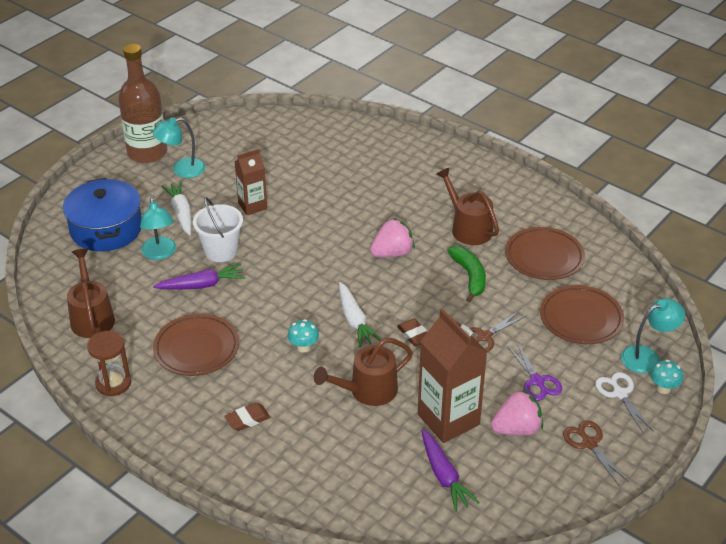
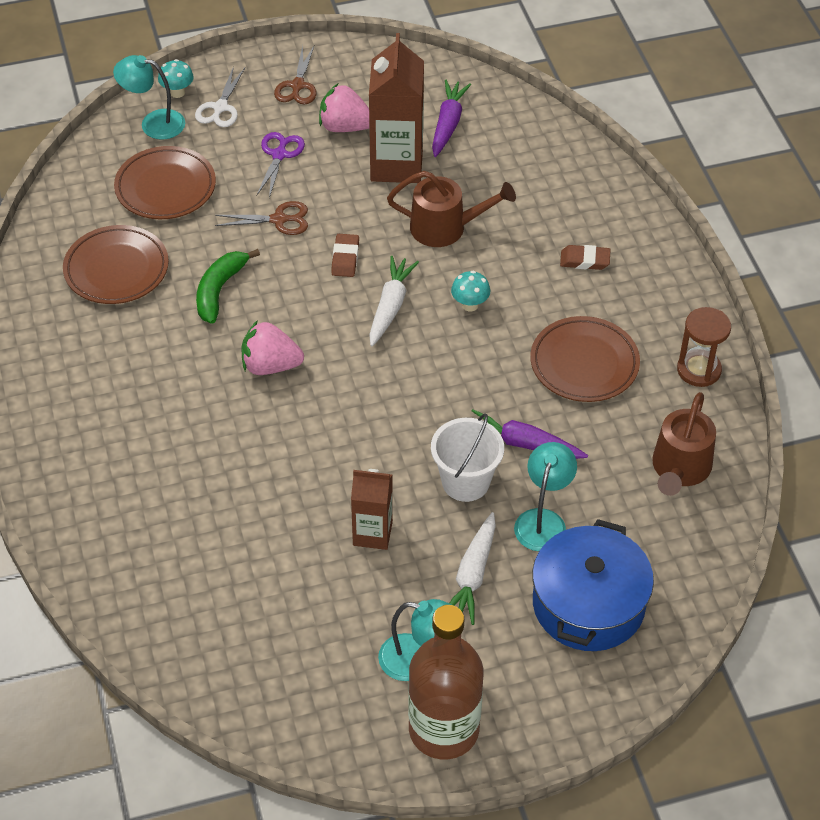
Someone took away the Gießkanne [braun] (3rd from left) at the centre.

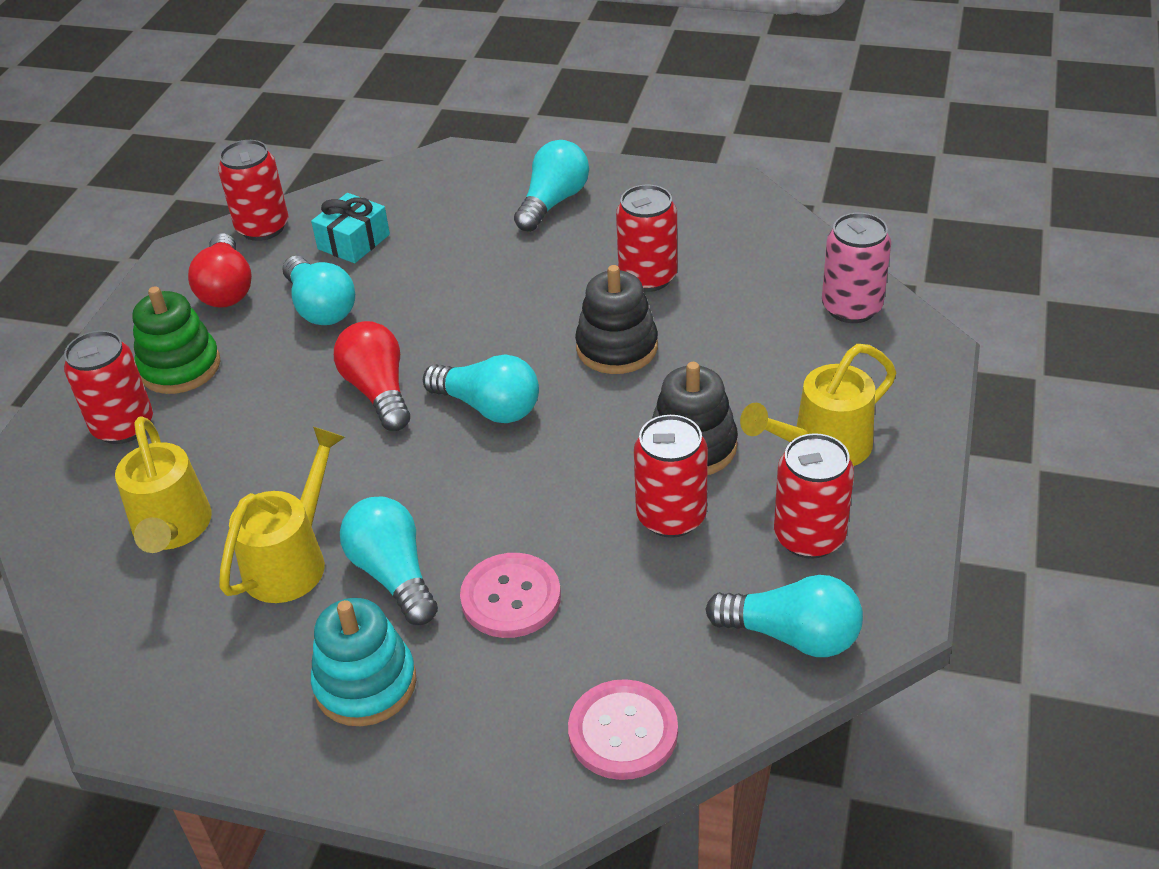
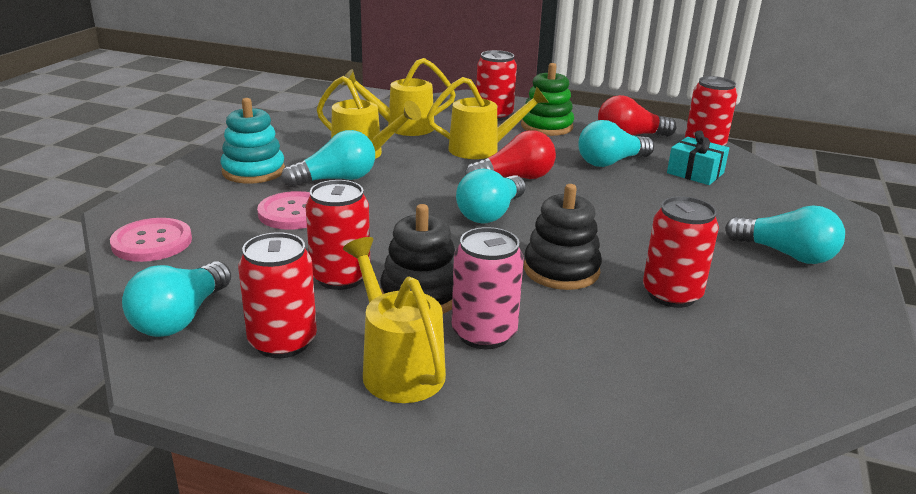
Someone put down the Gießkanne [gelb] (4th from left) at the top centre.
Someone carried the Dose [rosa] from the top right to the centre.

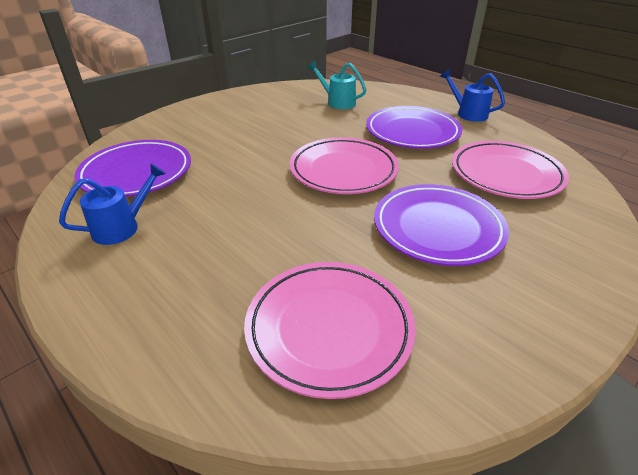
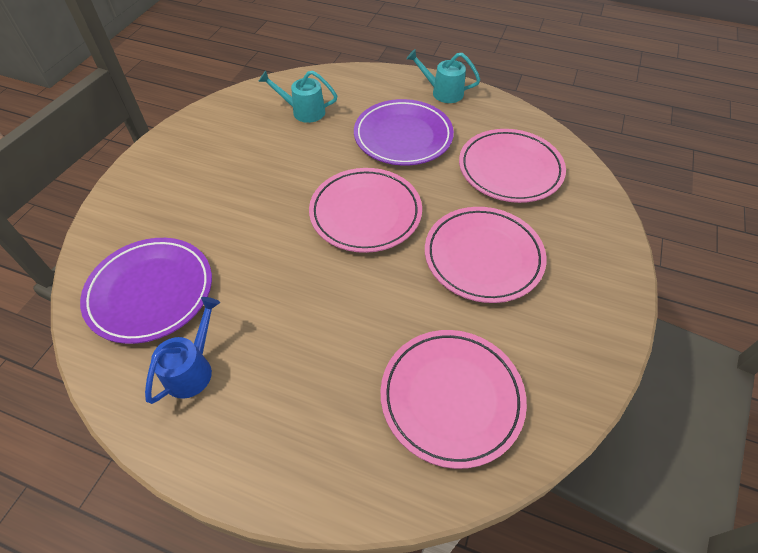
Someone repainted the Gießkanne [blau] (2nd from left) at the top right, which became the Gießkanne [türkis] (2nd from left) at the top centre.
Someone repainted the Teller [lila] (3rd from left) at the middle right, which became the Teller [rosa] (3rd from left) at the centre.

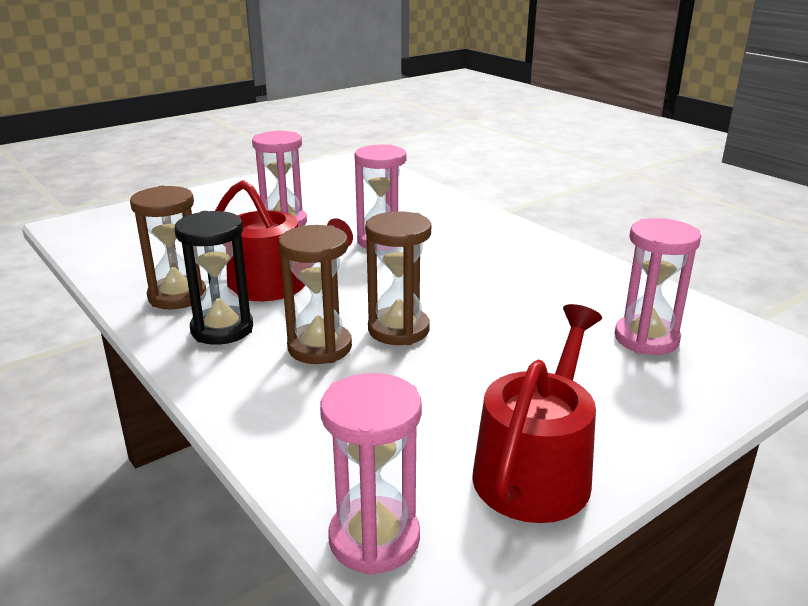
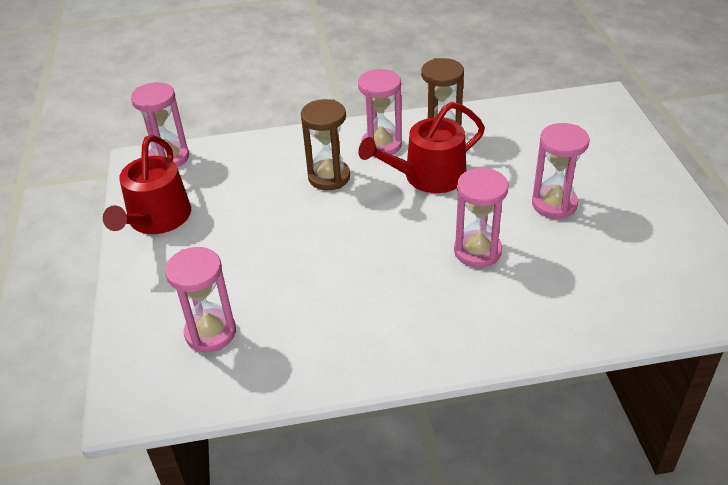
Someone rotated the Gießkanne [rot] (2nd from left in the first image) at the bottom centre by 45 degrees clockwise.
Someone repainted the Sanduhr [schwarz] at the middle left, which became the Sanduhr [rosa] (3rd from left) at the top centre.
Someone took away the Sanduhr [braun] (3rd from left) at the centre.

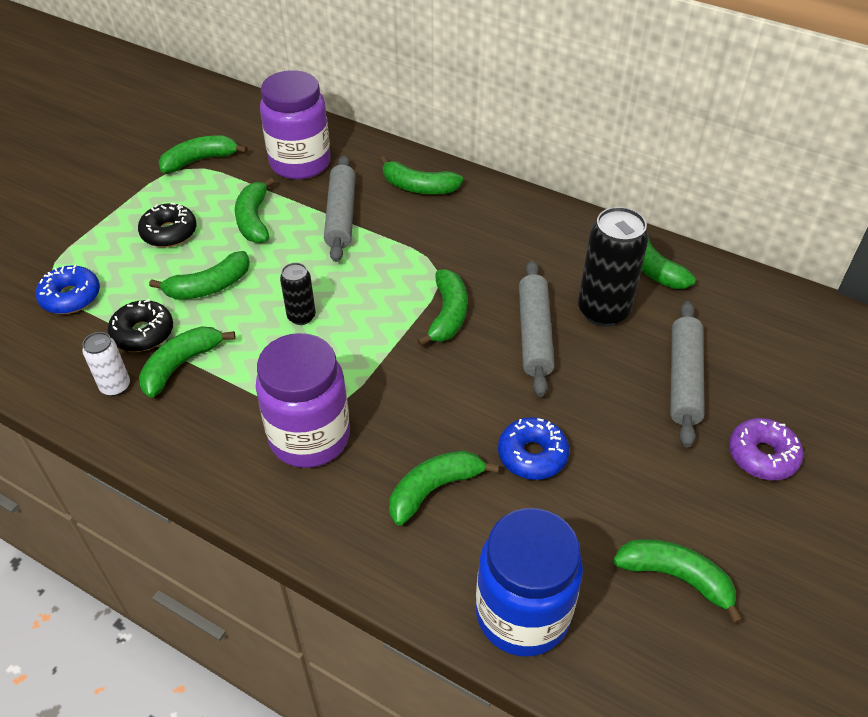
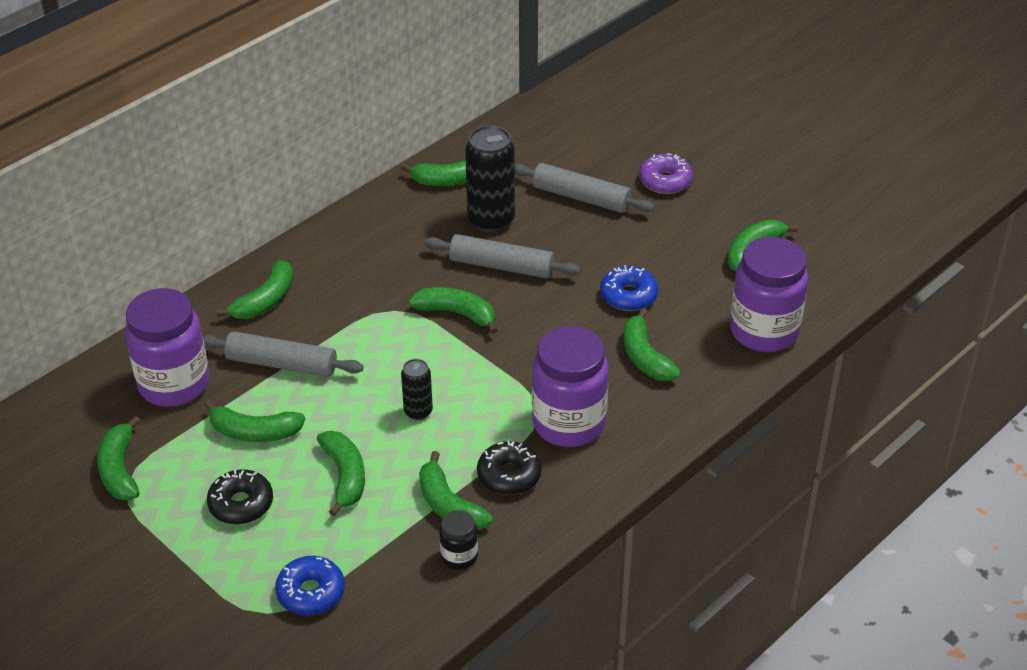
Someone swapped the Dose [weiß] at the middle left for the Einmachglas [schwarz] at the bottom centre.
Someone carried the Donut [schwarz] (1st from left in the first image) from the middle left to the bottom centre.
Someone repainted the Einmachglas [blau] at the bottom centre, which became the Einmachglas [lila] (3rd from left) at the middle right.

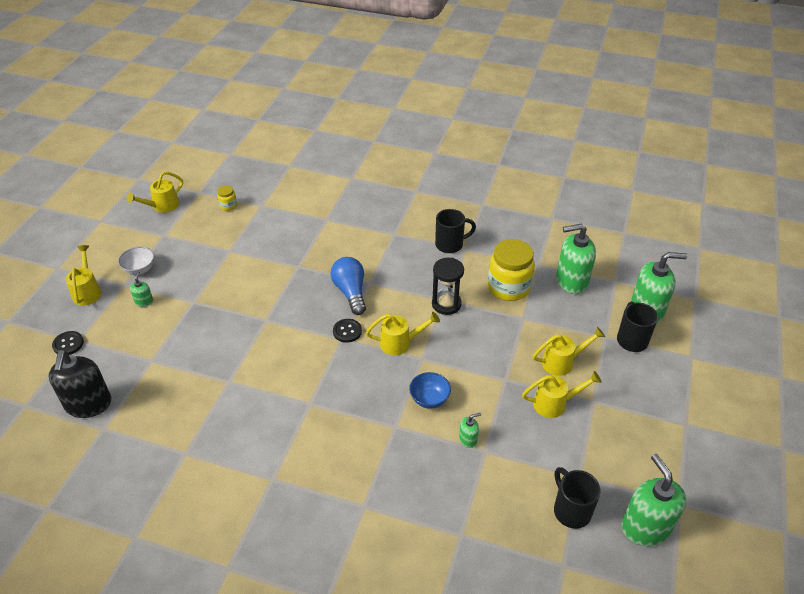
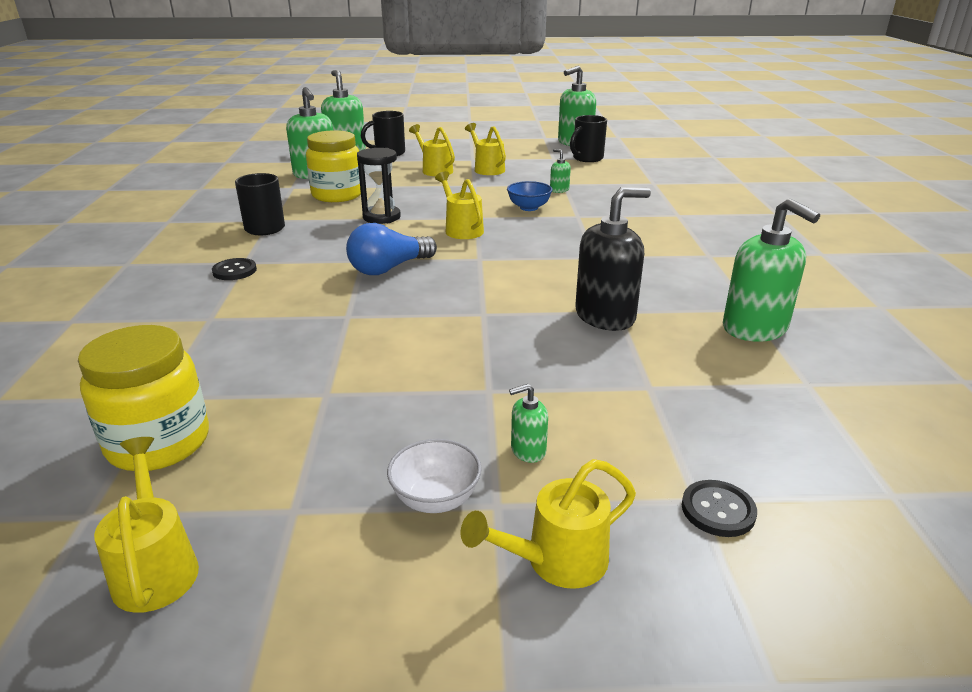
Someone scaled the Einmachglas [gelb] (1st from left) at the middle left by 2.19.
Someone rotated the Gießkanne [gelb] (2nd from left in the first image) at the top left by 135 degrees counterclockwise.
Someone carried the Knopf [schwarz] (2nd from left in the first image) from the centre to the middle left.
Someone carried the Seifenspender [schwarz] from the middle left to the centre.
Someone put down the Seifenspender [grün] (6th from left) at the middle right.

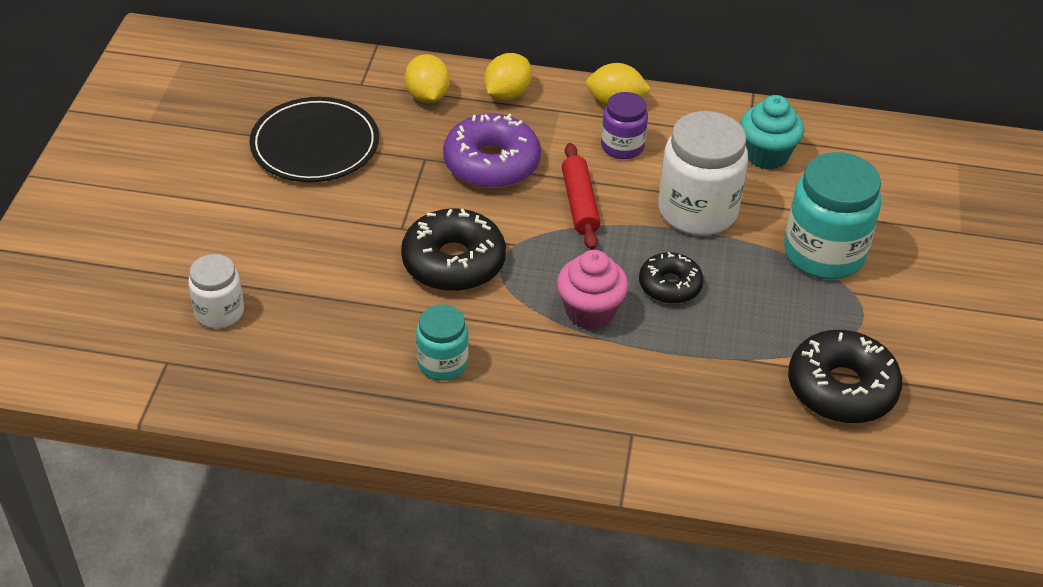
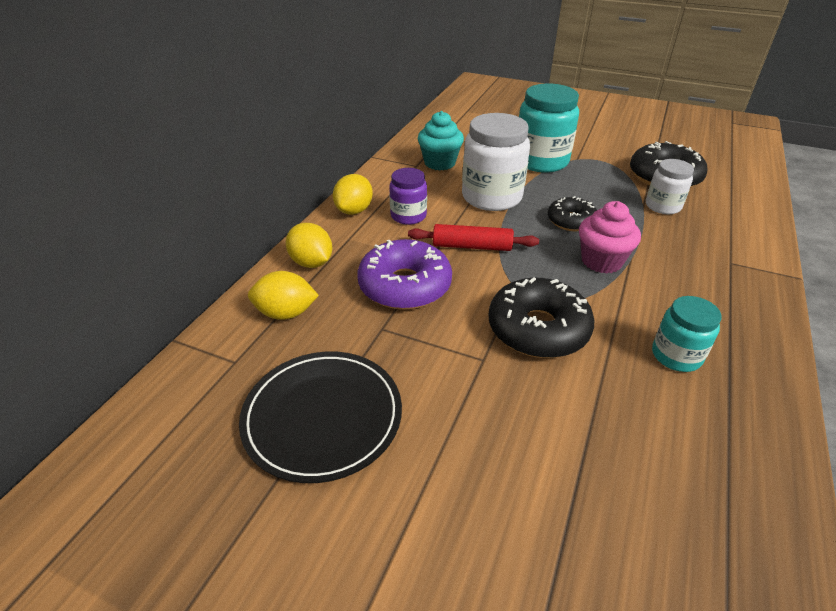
Someone carried the Einmachglas [weiß] (1st from left in the first image) from the middle left to the top right.

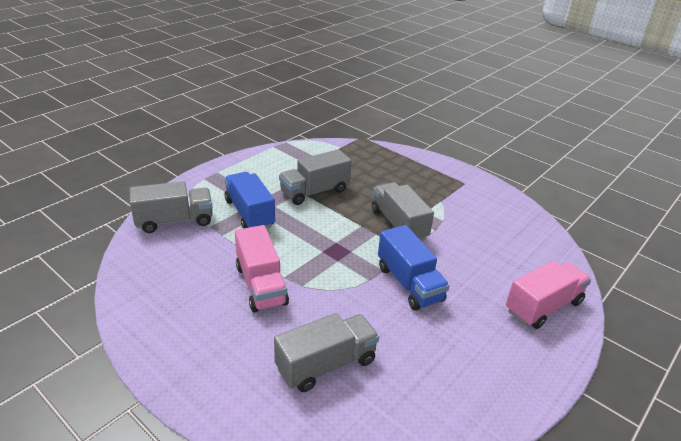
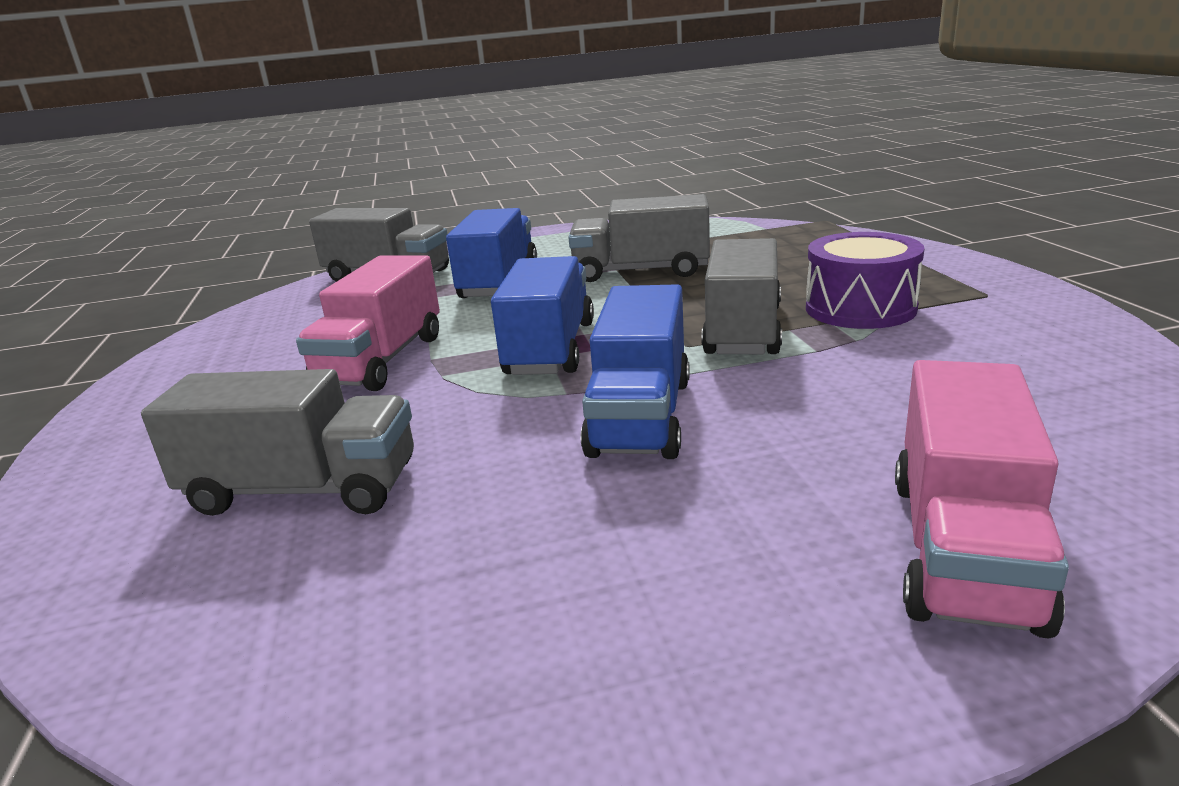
Someone put down the Lastwagen [blau] (2nd from left) at the centre.
Someone put down the Trommel [lila] at the middle right.
Someone rotated the Lastwagen [rosa] (2nd from left) at the bottom right by 105 degrees clockwise.

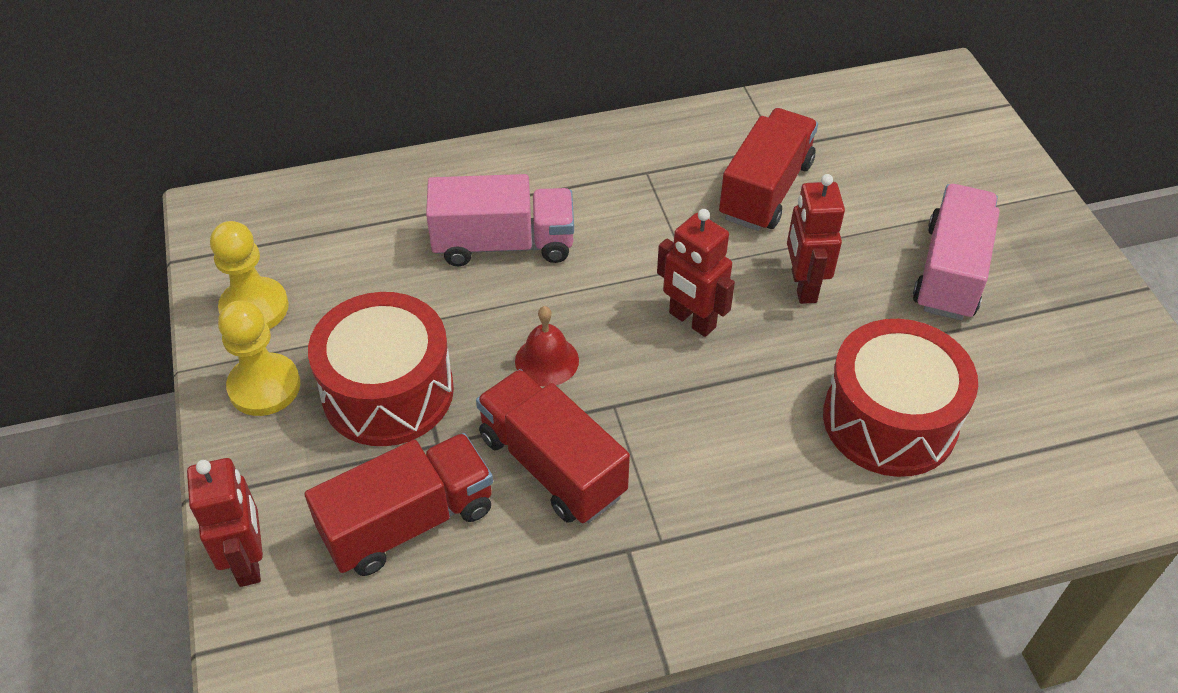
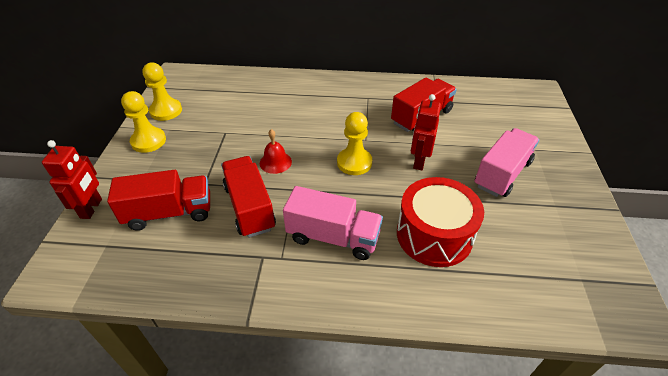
Someone carried the Lastwagen [rosa] (1st from left) from the top centre to the centre.
Someone swapped the Roboter [rot] (2nd from left) at the centre for the Bauer [gelb] (3rd from left) at the centre.
Someone took away the Trommel [rot] (1st from left) at the middle left.

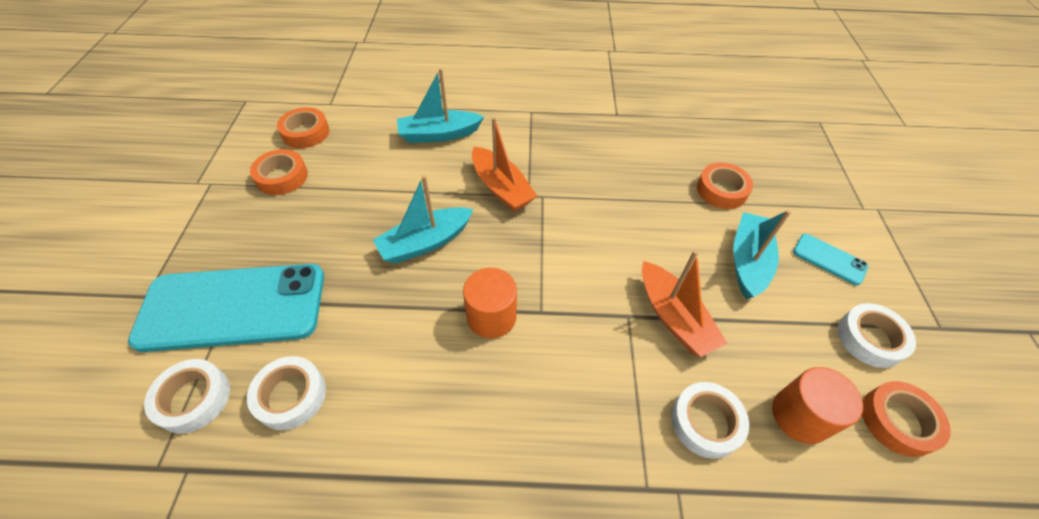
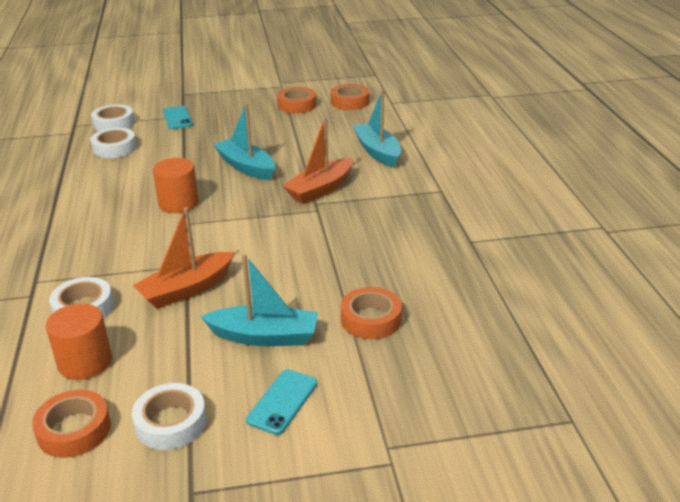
Someone scaled the Handy [türkis] (1st from left) at the middle left by 0.42.

